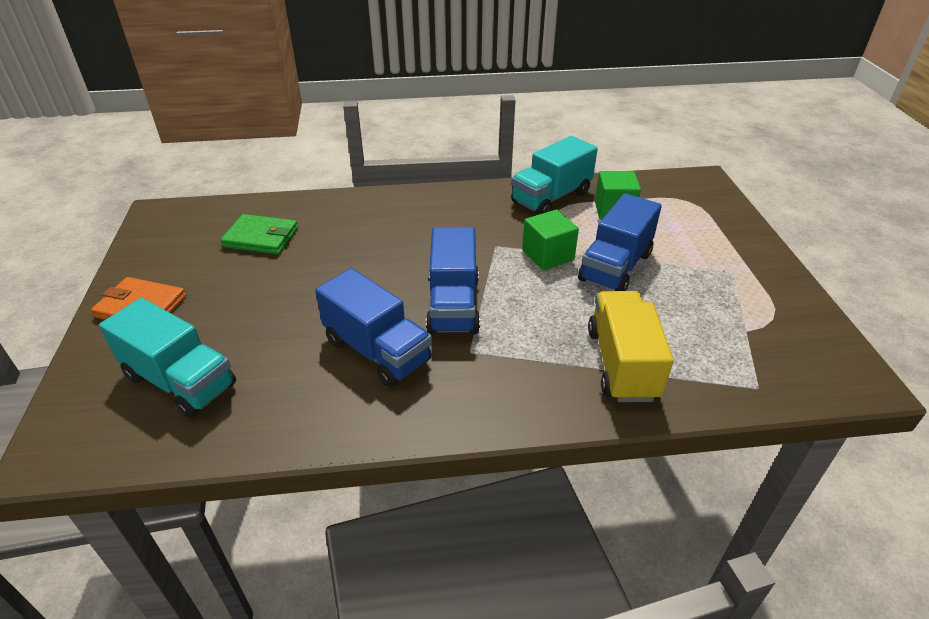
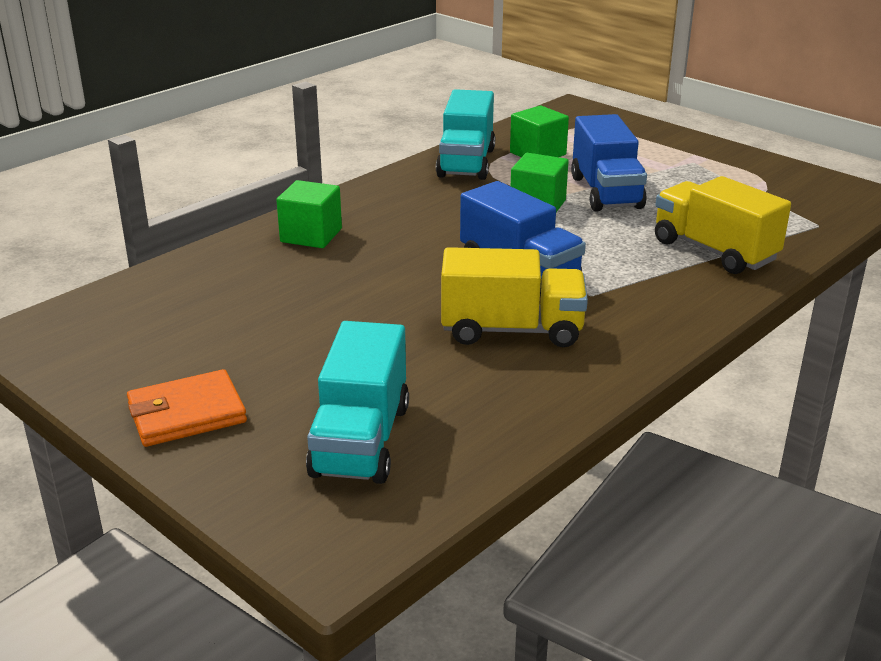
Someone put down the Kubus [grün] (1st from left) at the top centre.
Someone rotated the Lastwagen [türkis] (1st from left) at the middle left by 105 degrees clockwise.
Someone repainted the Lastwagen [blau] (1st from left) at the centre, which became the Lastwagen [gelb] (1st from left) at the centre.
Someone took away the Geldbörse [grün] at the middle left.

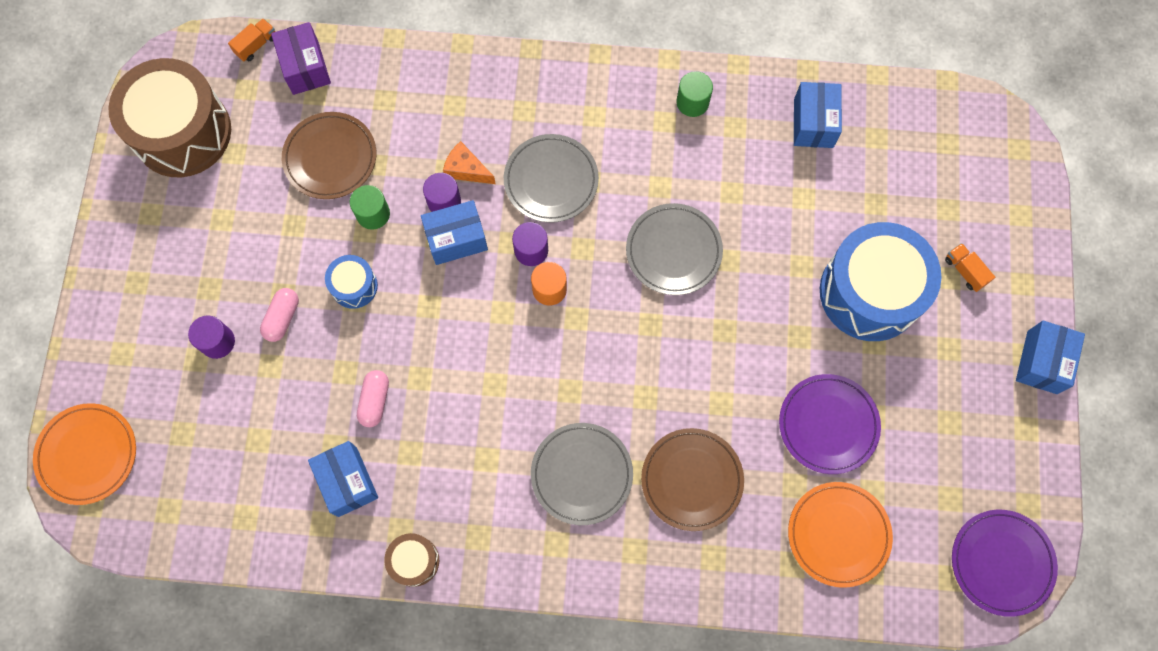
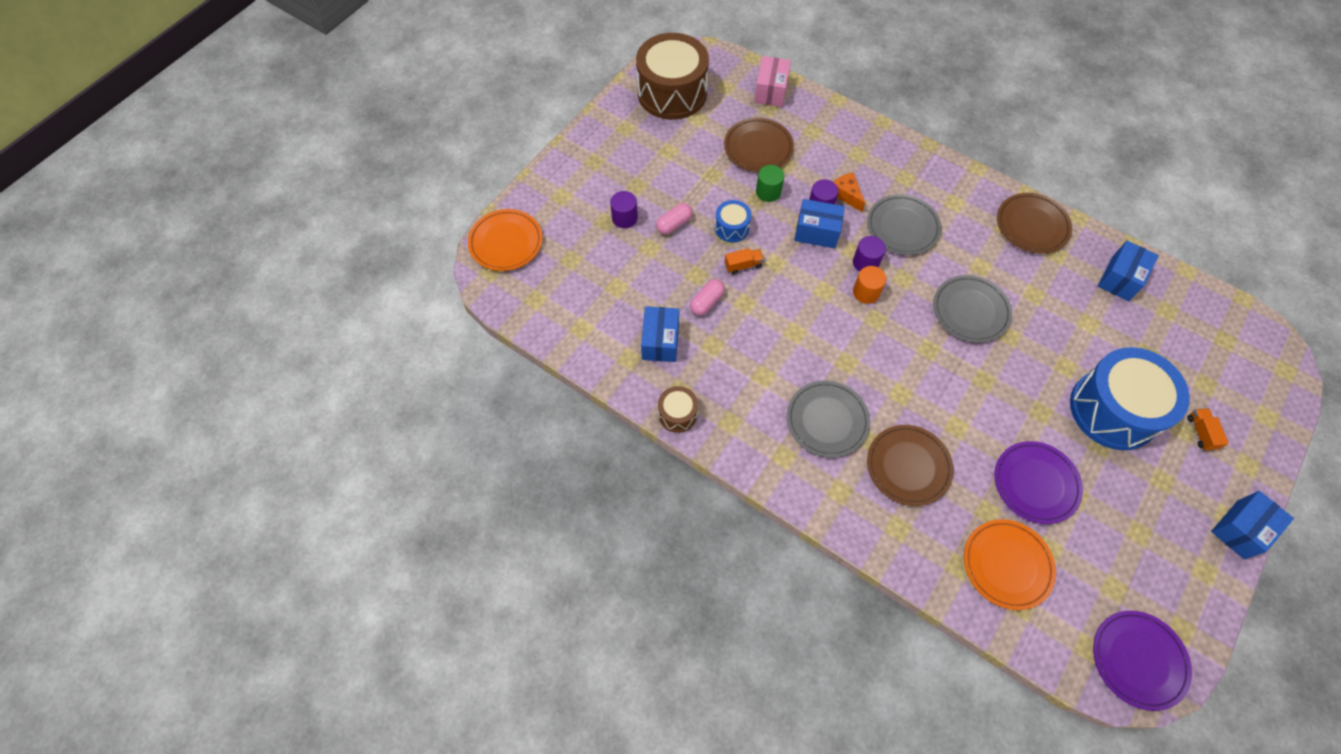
Someone carried the Lastwagen [orange] (1st from left) from the top left to the centre.
Someone repainted the Schachtel [lila] at the top left, which became the Schachtel [rosa] at the top centre.
Someone swapped the Vollzylinder [grün] (2nd from left) at the top centre for the Teller [braun] (3rd from left) at the top right.

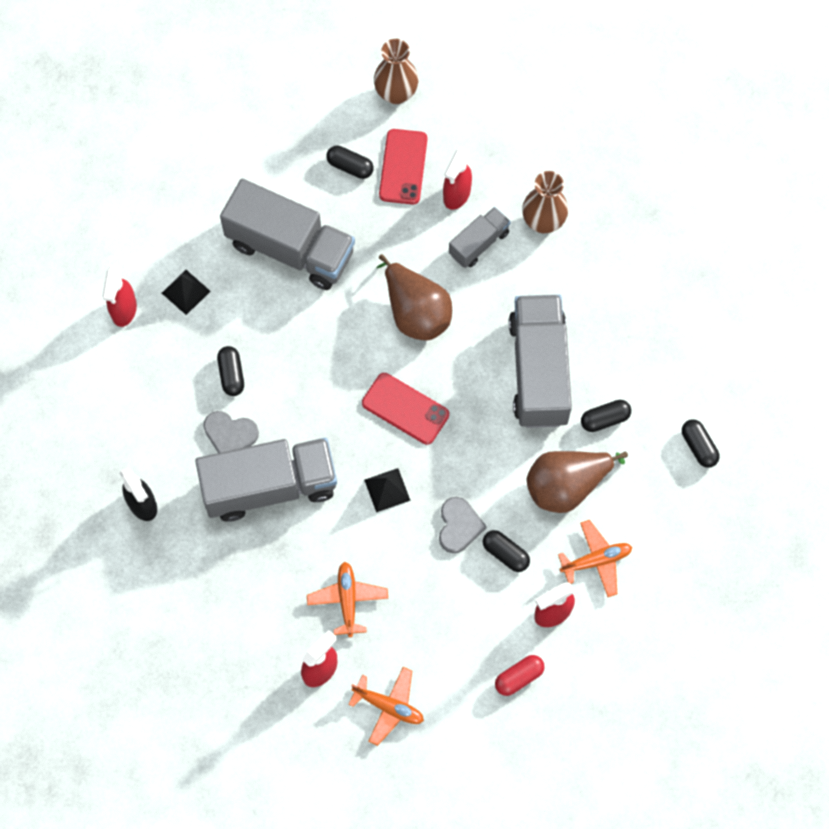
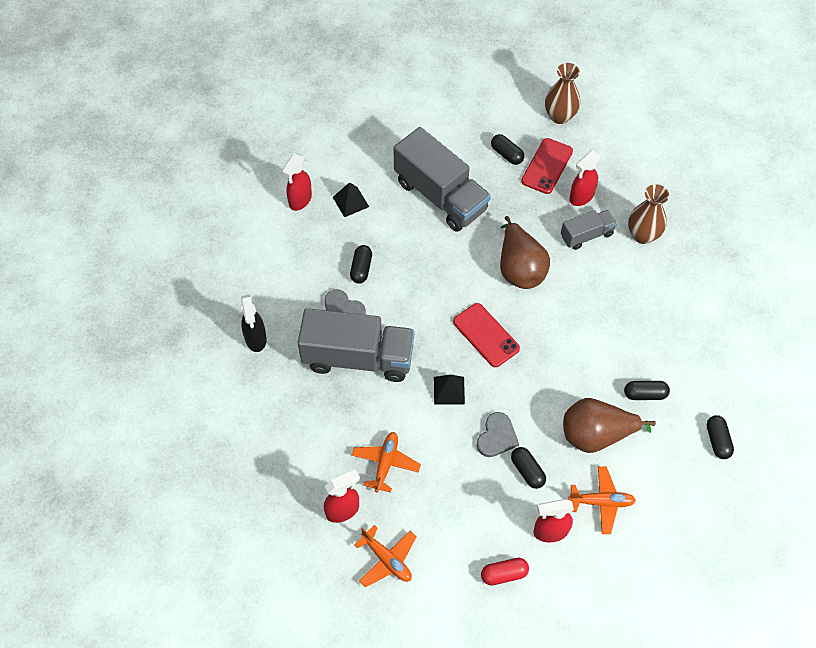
Someone took away the Lastwagen [grau] (4th from left) at the centre.

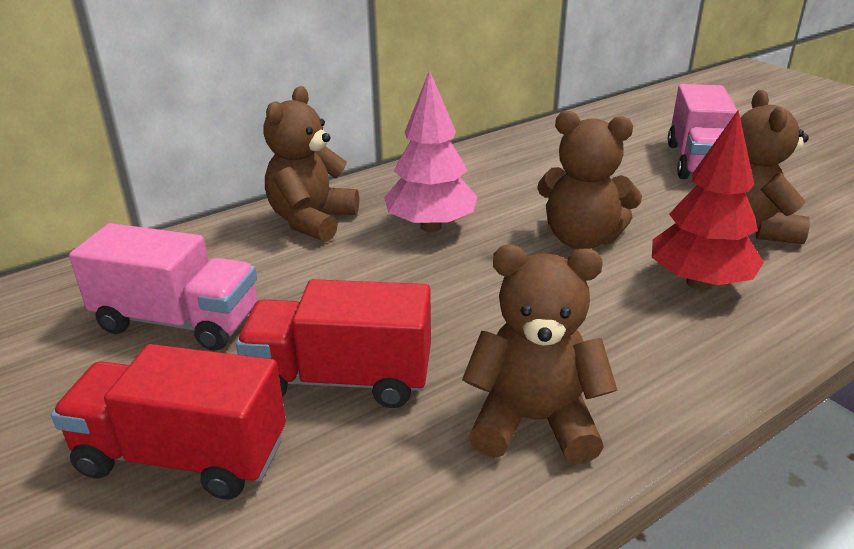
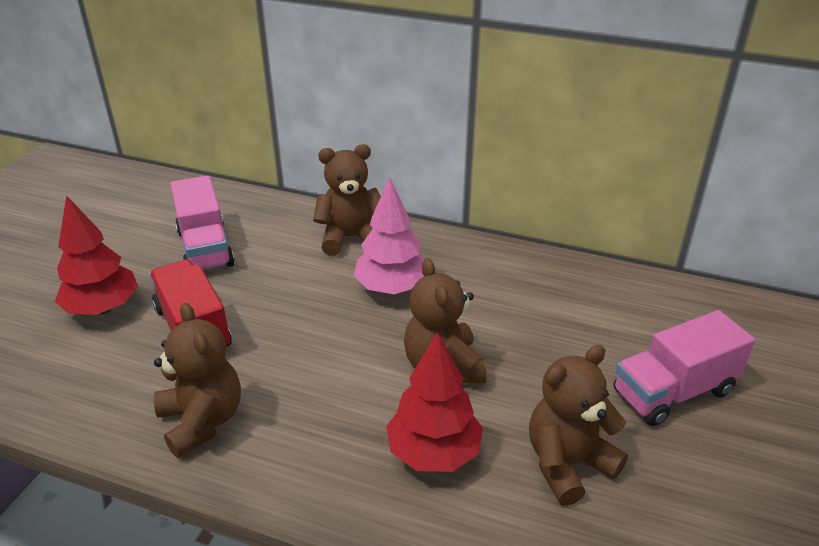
Someone swapped the Lastwagen [rot] (1st from left) at the bottom left for the Baum [rot] (1st from left) at the middle left.

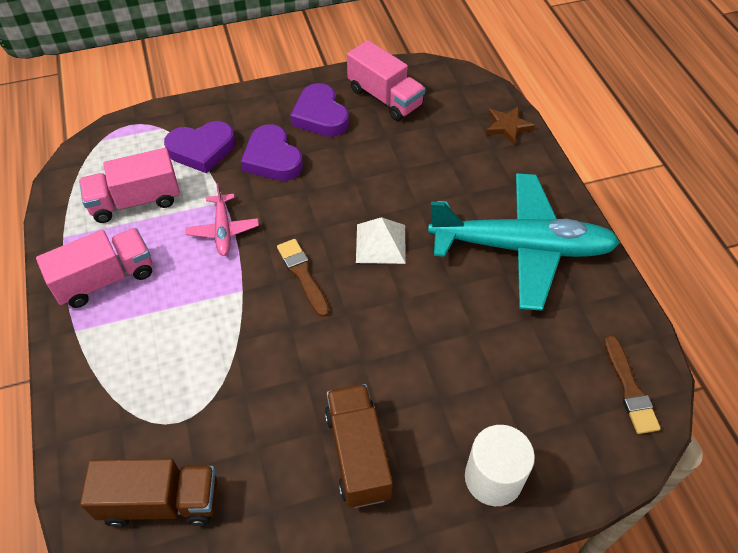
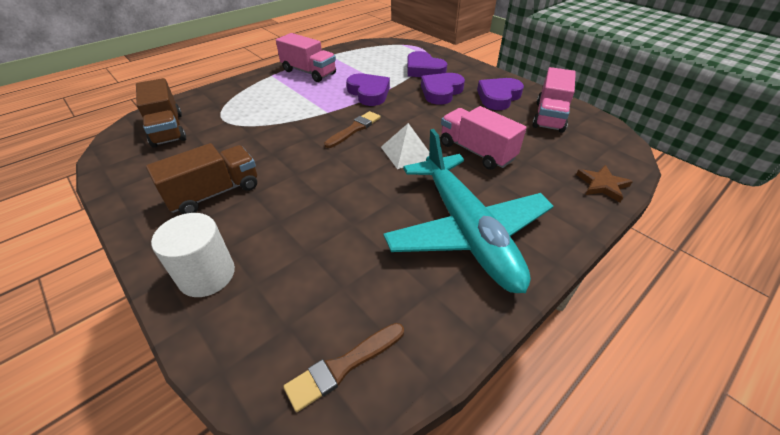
Someone swapped the Flugzeug [rosa] at the middle left for the Herz [lila] (1st from left) at the top centre.
Someone carried the Lastwagen [rosa] (2nd from left) from the middle left to the top centre.

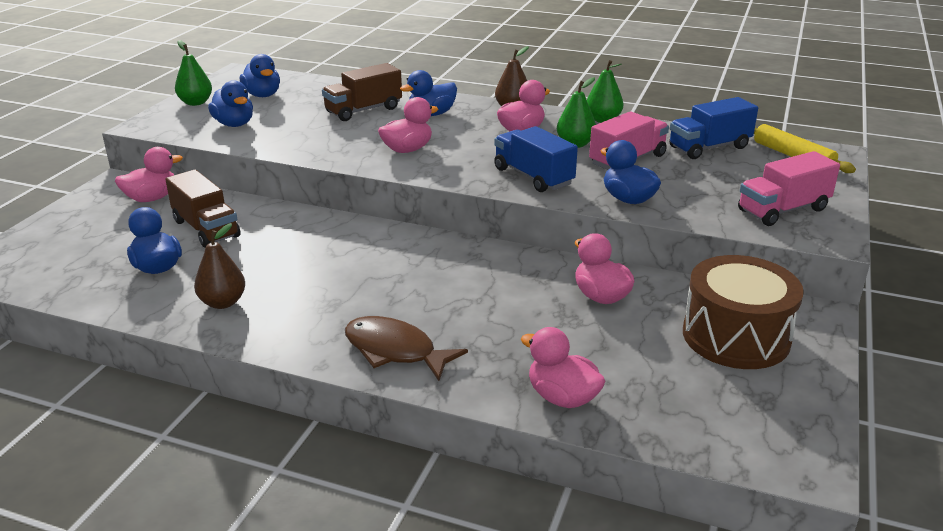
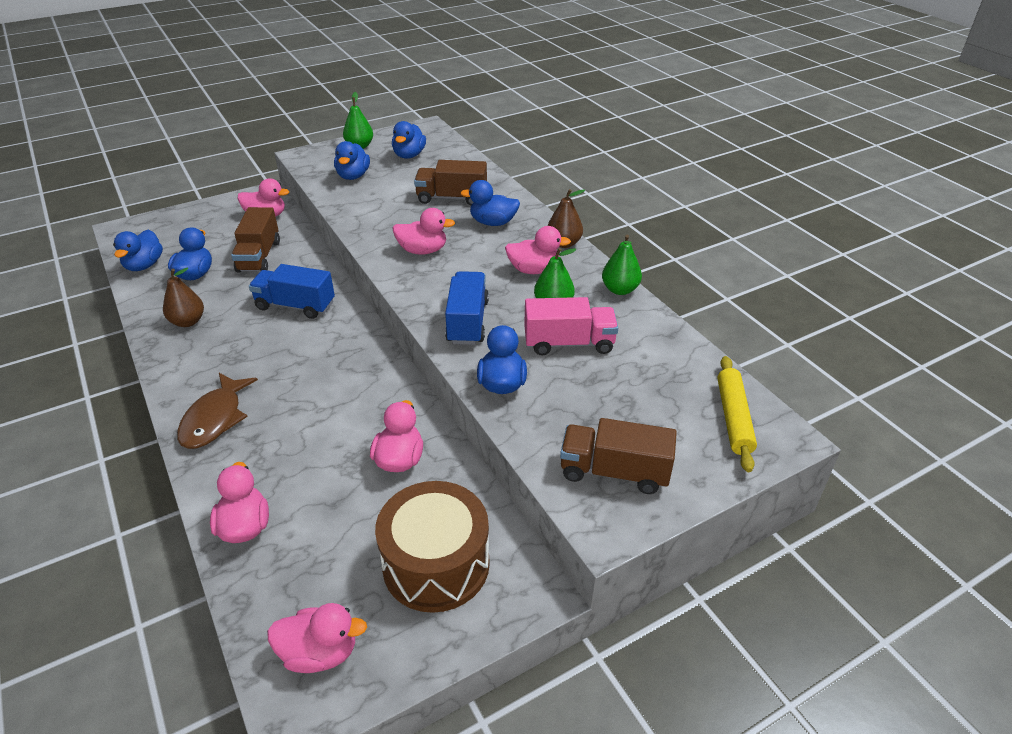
Someone put down the Ente [blau] (1st from left) at the middle left.
Someone rotated the Fisch [braun] at the centre by 150 degrees counterclockwise.
Someone carried the Lastwagen [blau] (2nd from left in the first image) from the top right to the middle left.
Someone put down the Ente [rosa] (3rd from left) at the bottom left.
Someone repainted the Lastwagen [rosa] (2nd from left) at the middle right, which became the Lastwagen [braun] (3rd from left) at the centre.

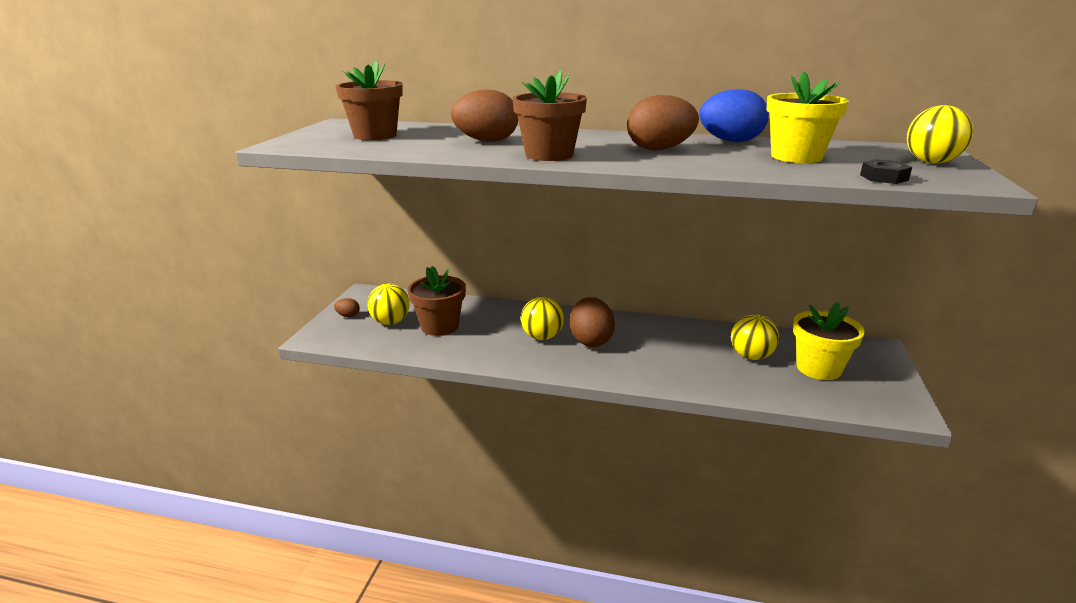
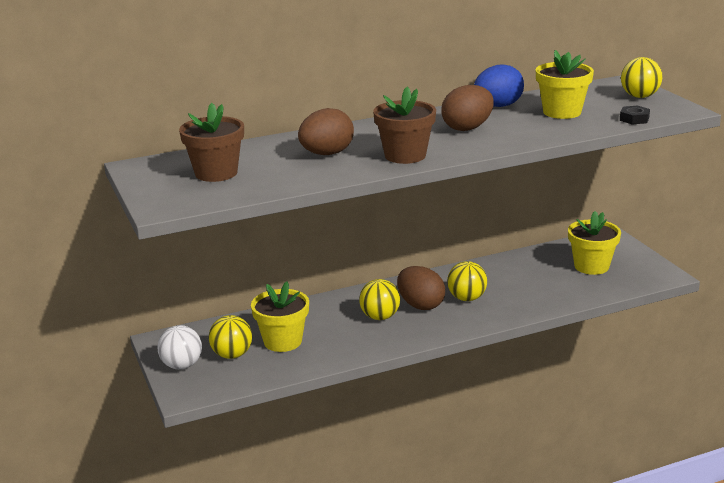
Someone swapped the Ei [braun] (1st from left) at the middle left for the Ball [weiß] at the bottom left.
Someone repainted the Blumentopf [braun] (2nd from left) at the centre, which became the Blumentopf [gelb] (1st from left) at the centre.
Someone carried the Ball [gelb] (3rd from left) from the middle right to the centre.

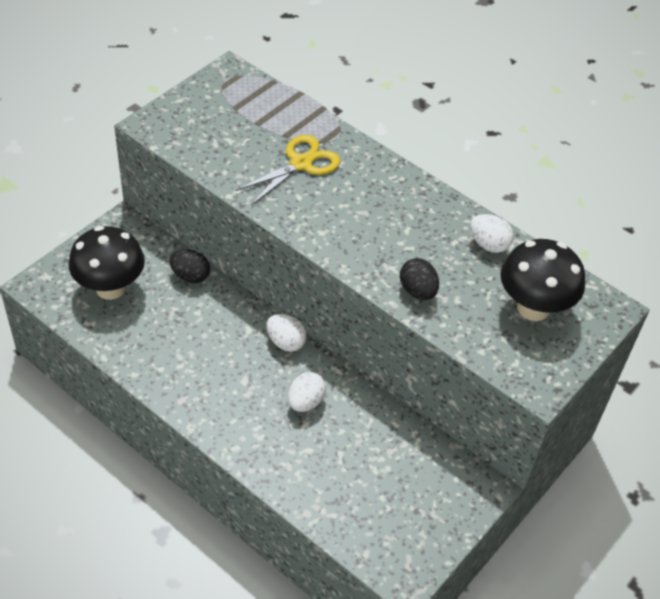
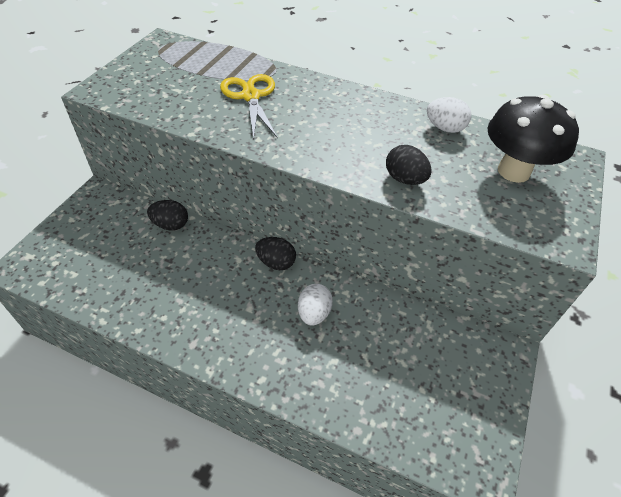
Someone rotated the Schere [gelb] at the top centre by 45 degrees counterclockwise.
Someone repainted the Ei [weiß] (1st from left) at the centre, which became the Ei [schwarz] (2nd from left) at the centre.
Someone took away the Pilz [schwarz] (1st from left) at the middle left.

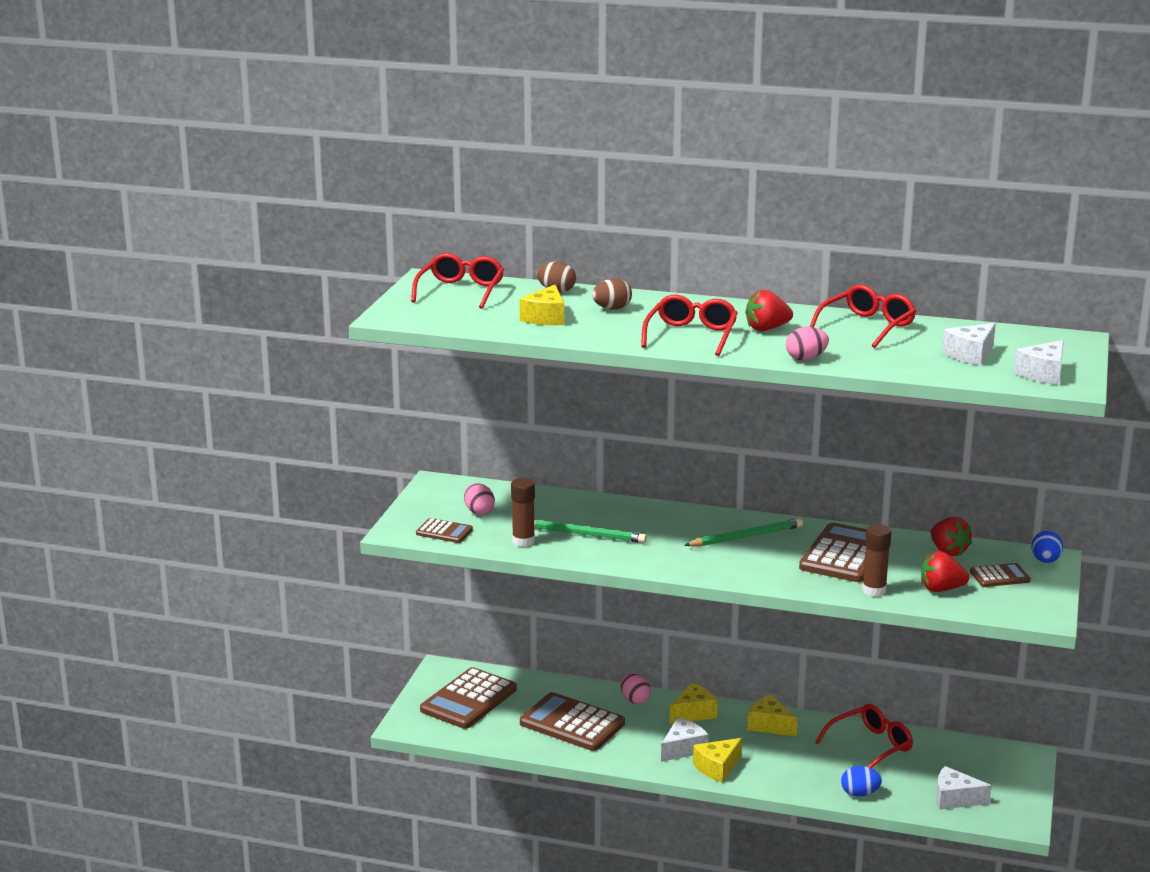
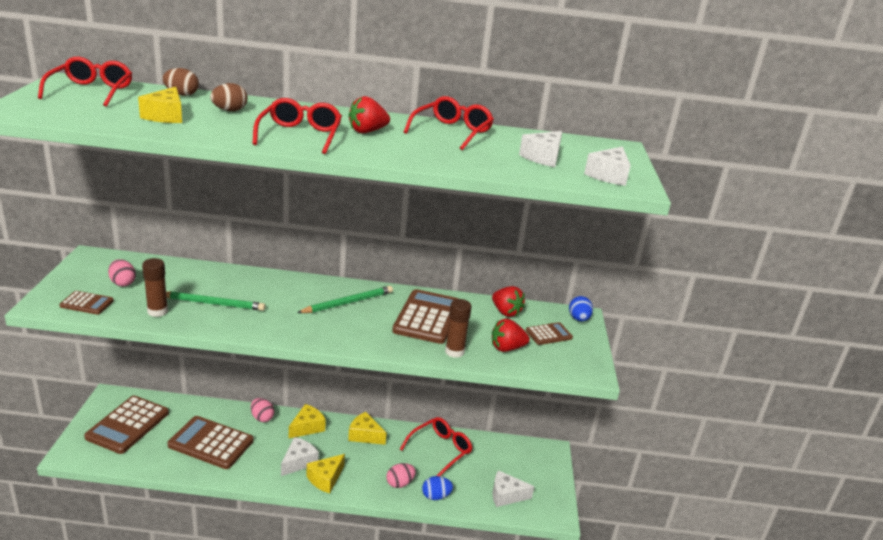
Someone carried the Ei [rosa] (3rd from left) from the middle right to the bottom centre.

